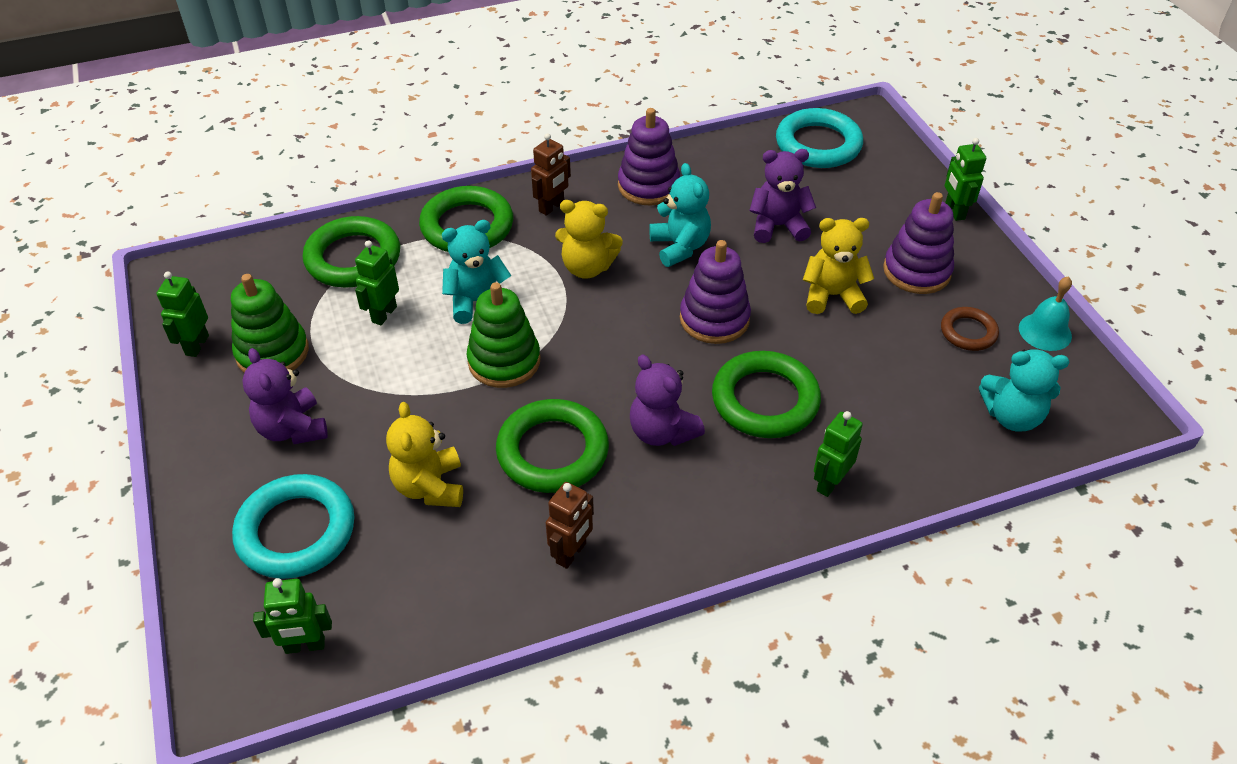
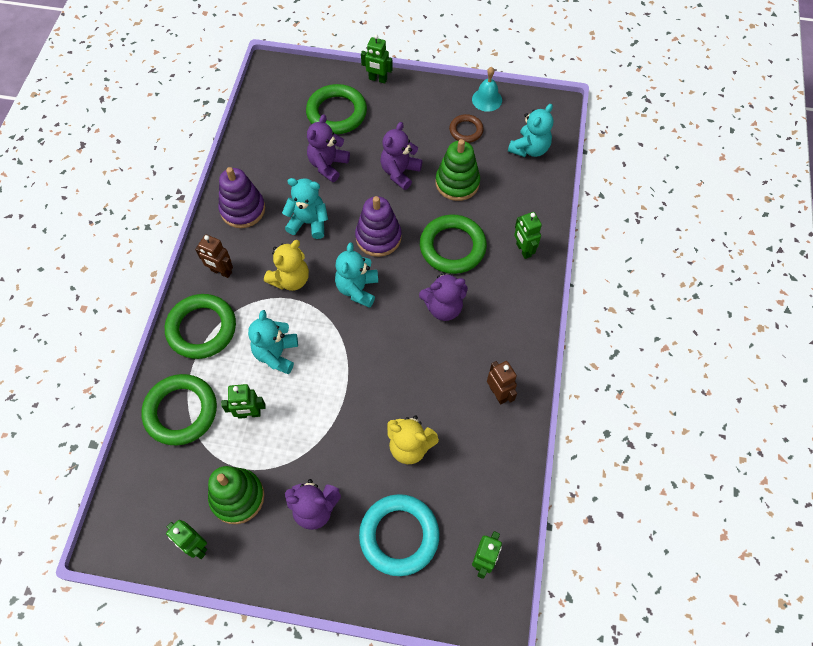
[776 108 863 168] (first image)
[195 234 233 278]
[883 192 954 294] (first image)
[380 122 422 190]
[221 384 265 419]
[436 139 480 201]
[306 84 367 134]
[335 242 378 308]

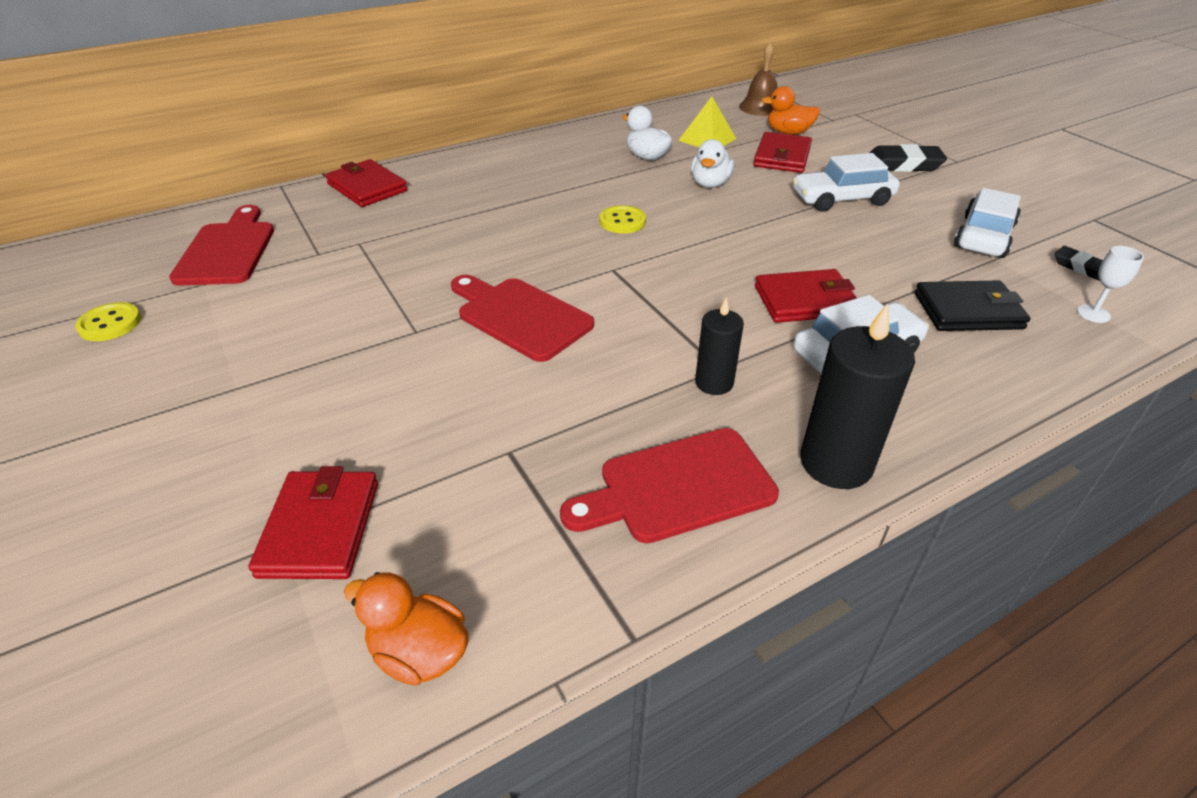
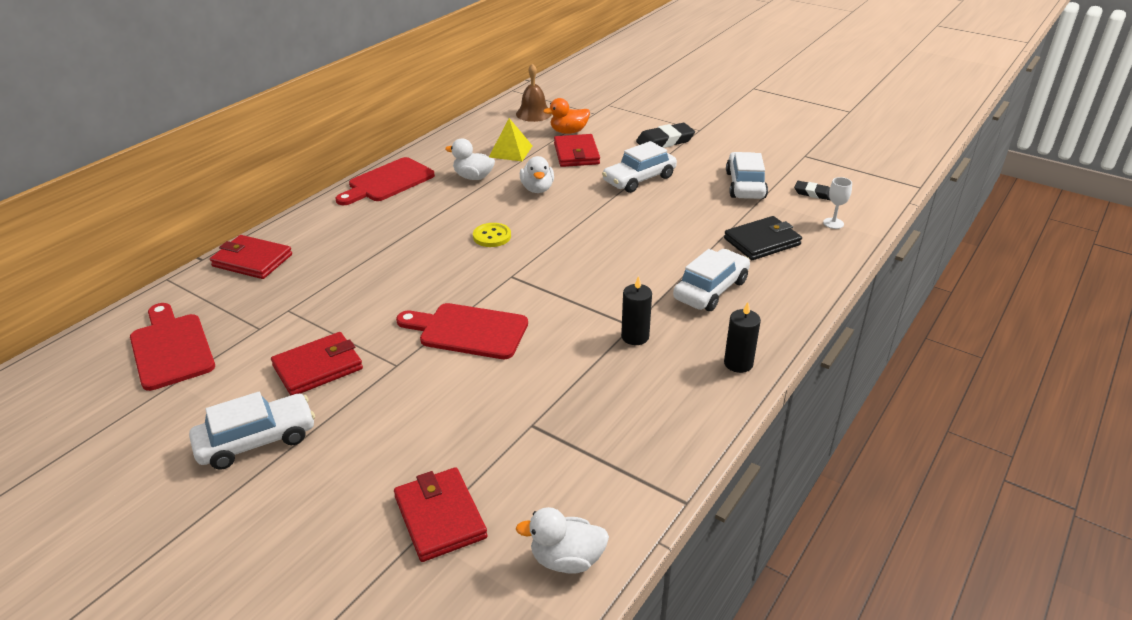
[271 332 363 396]
[75 302 141 341] (first image)
[724 302 761 373]
[336 157 435 205]
[516 507 609 574]
[189 392 315 470]

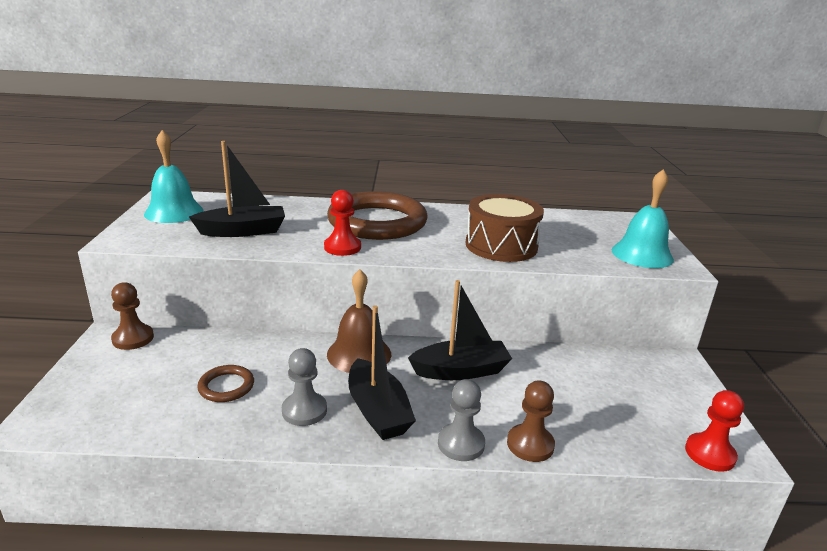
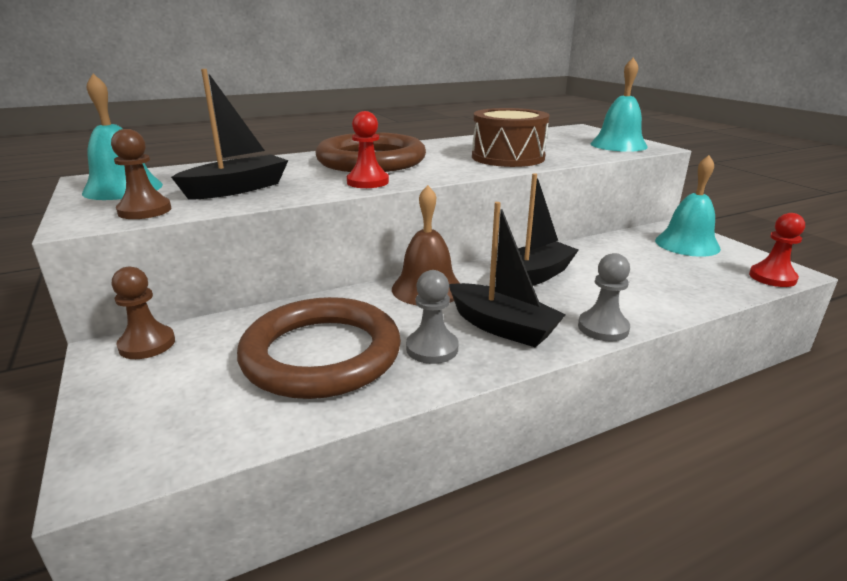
[237 297 401 399]
[111 129 171 219]
[655 155 721 257]

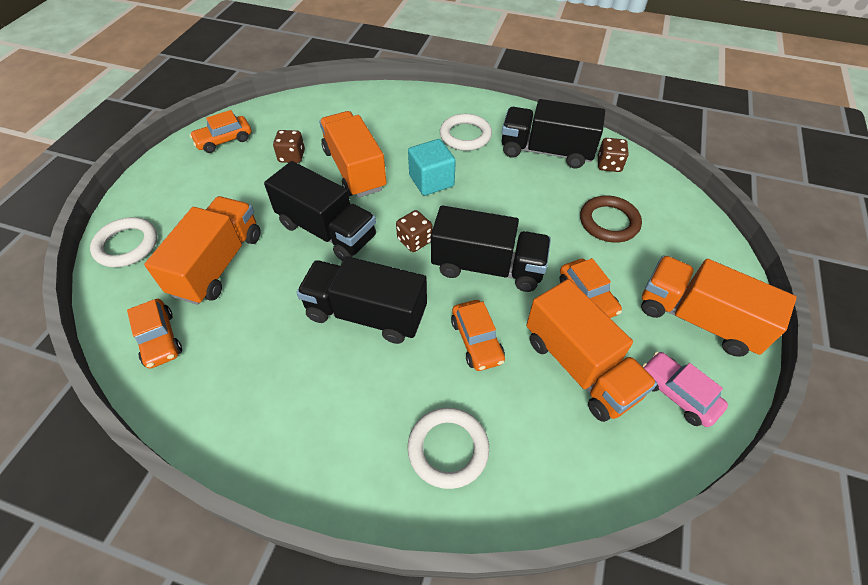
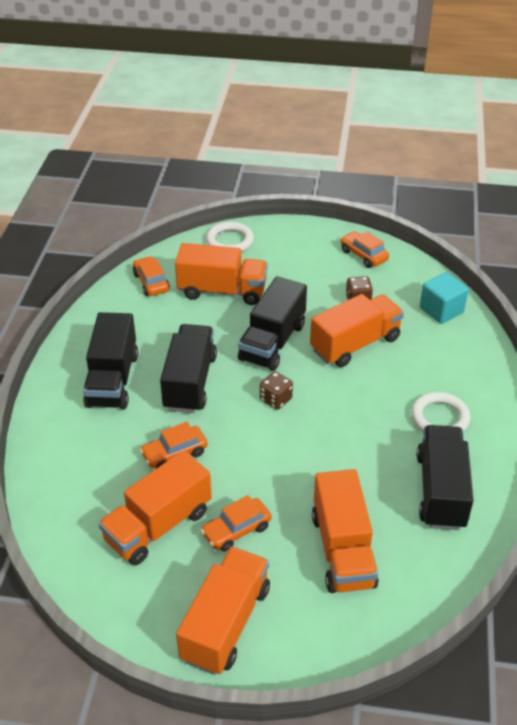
[598 138 629 172] (first image)
[420 272 469 324]
[312 469 379 593]
[83 312 138 409]
[133 256 170 296]
[642 352 728 427] (first image)
[407 408 489 489] (first image)

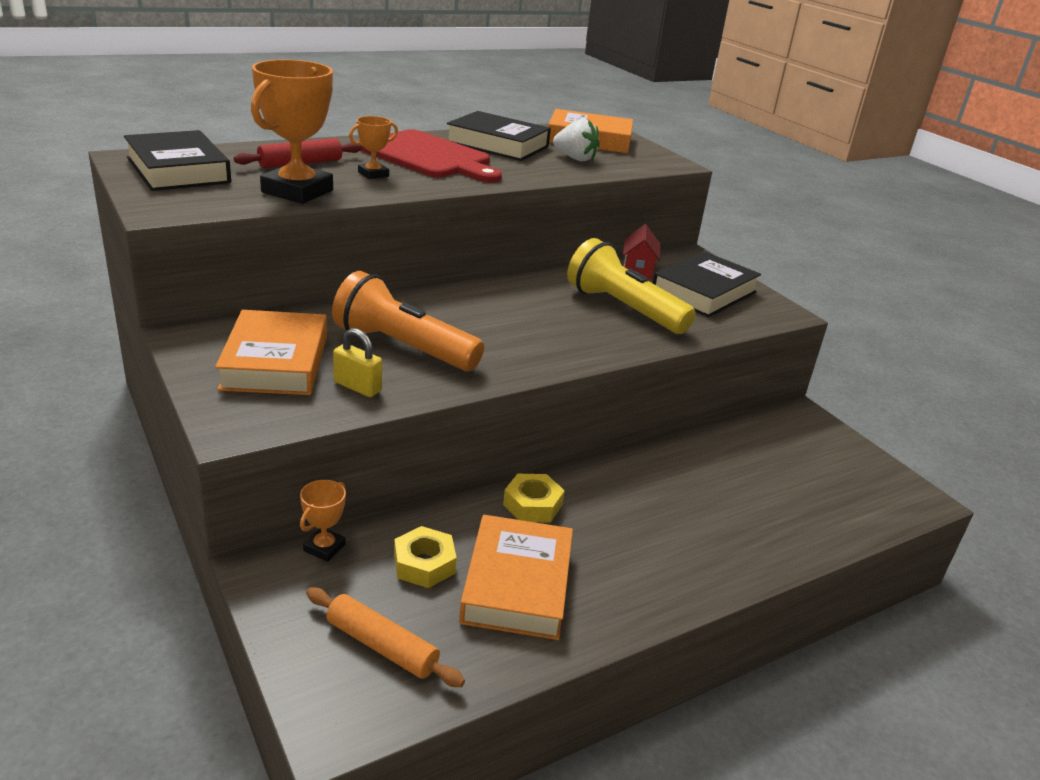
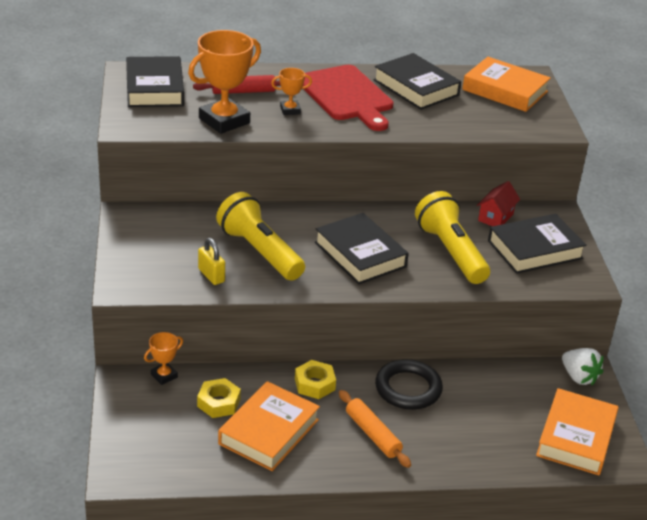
[562 348 604 385]
[216 192 305 281]
[536 388 619 475]
[339 390 411 468]
[315 213 409 285]
[375 359 443 410]

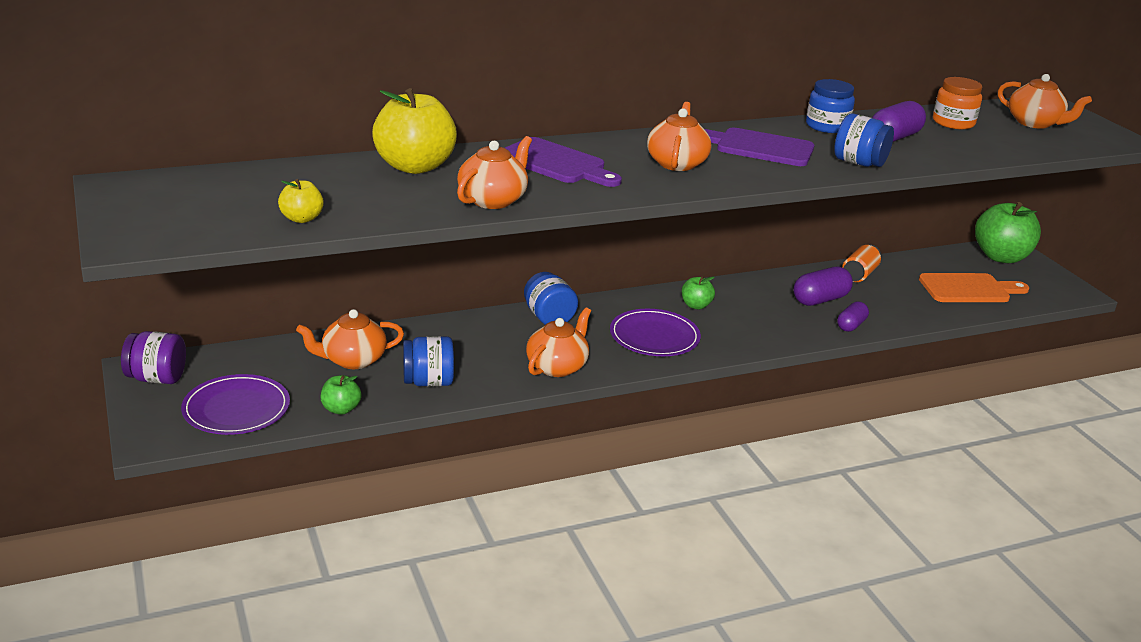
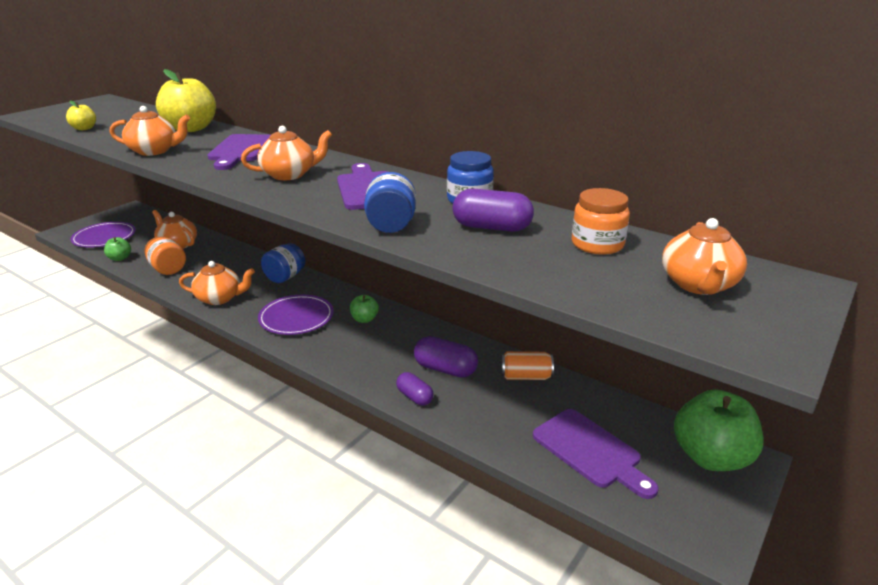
[533 409 658 499]
[396 372 434 406]
[121 331 186 384] (first image)
[145 237 186 275]

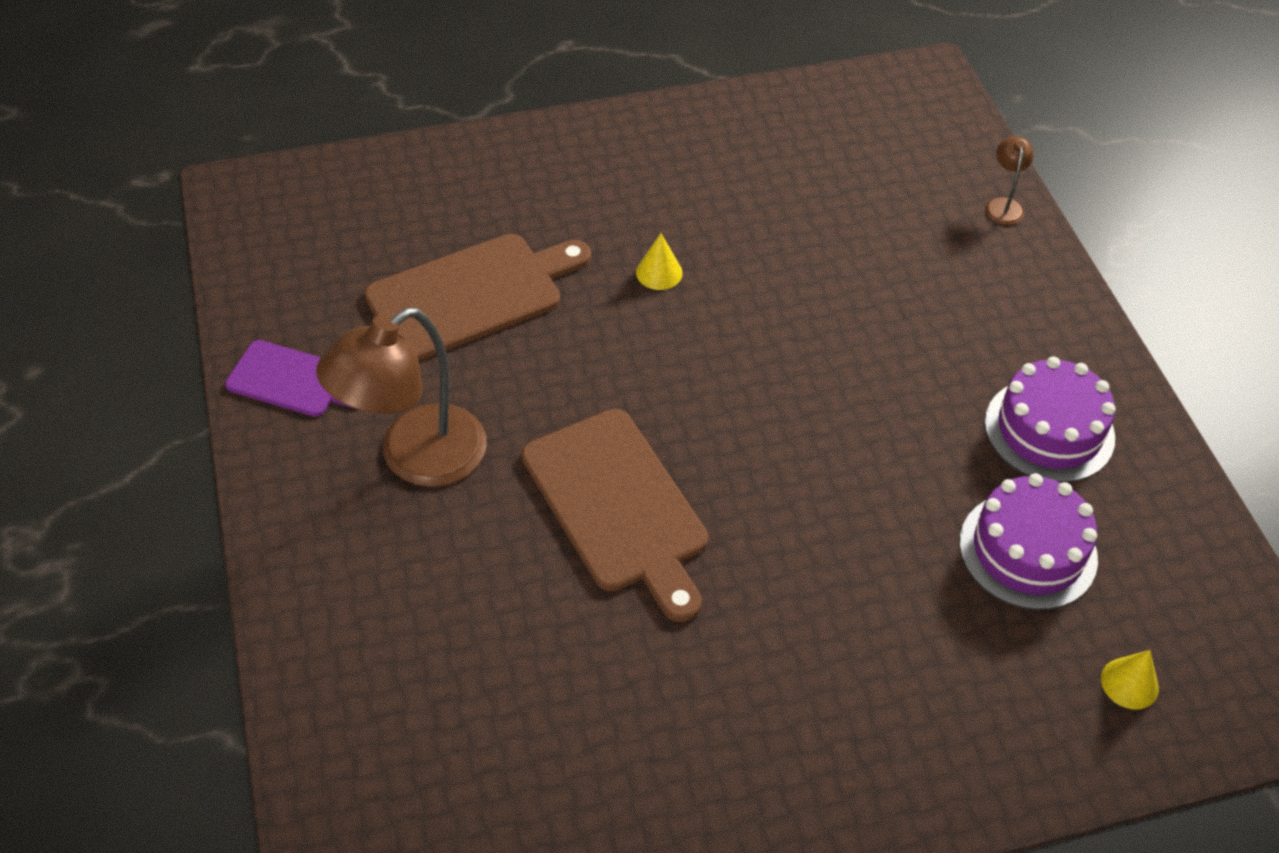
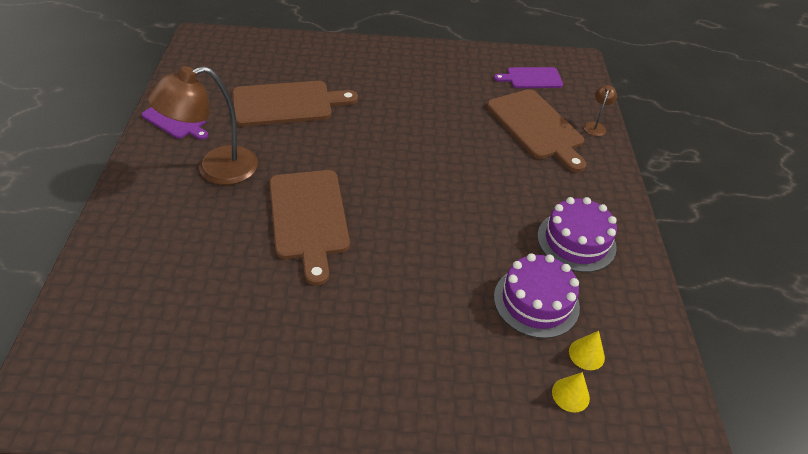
[569 331 605 370]
[494 67 563 88]
[487 89 586 172]

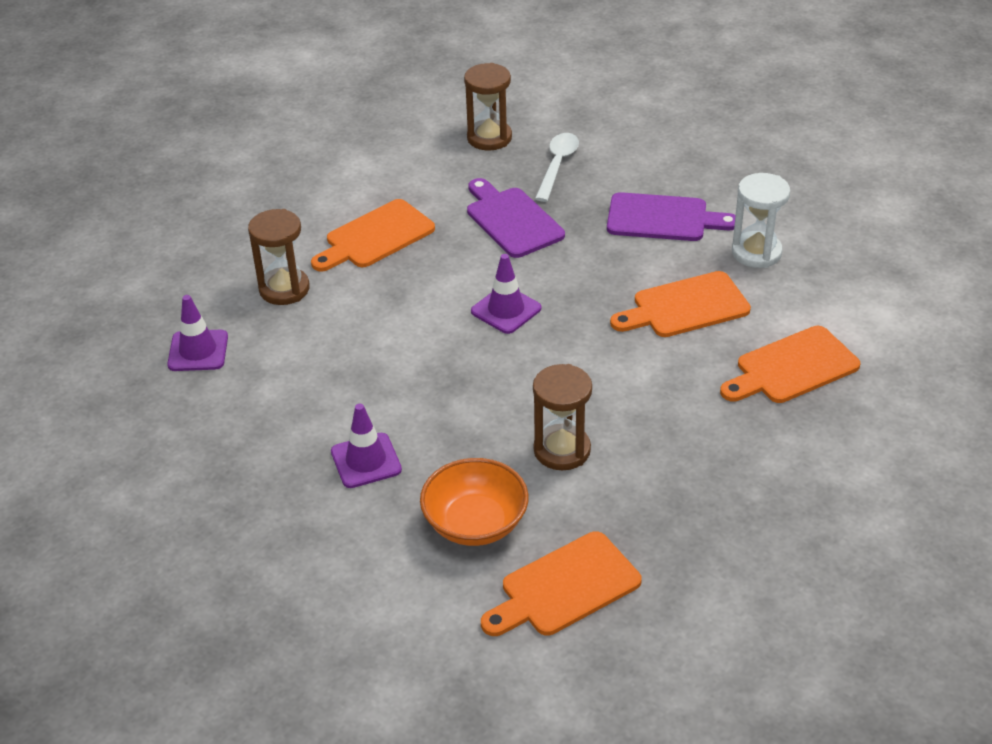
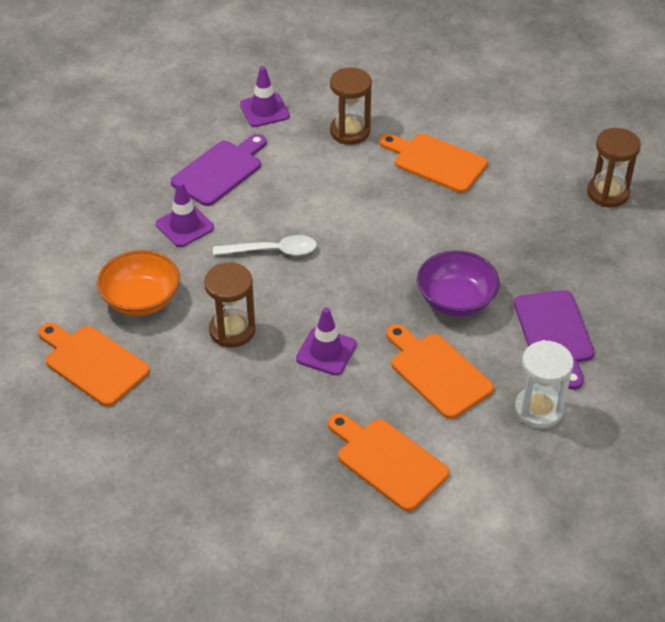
[213 235 317 256]
[171 134 267 206]
[296 307 357 375]
[417 250 500 316]

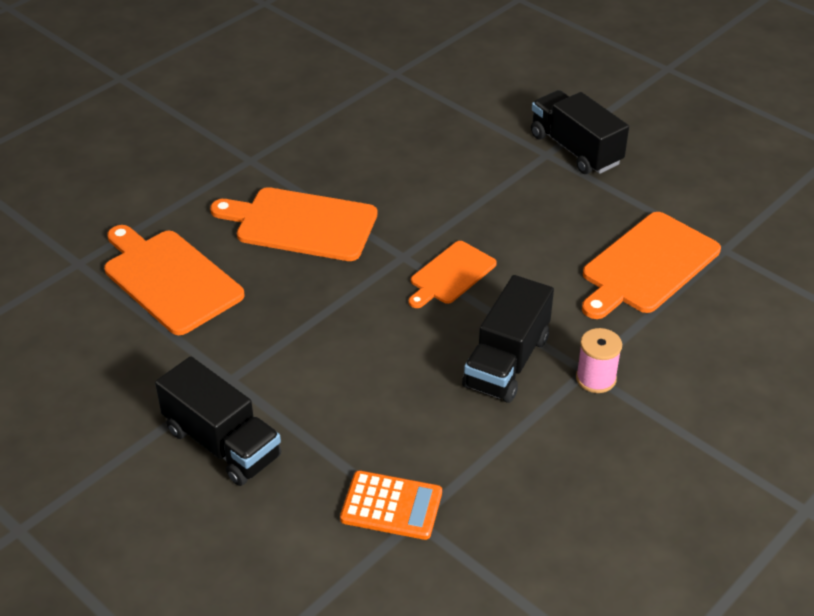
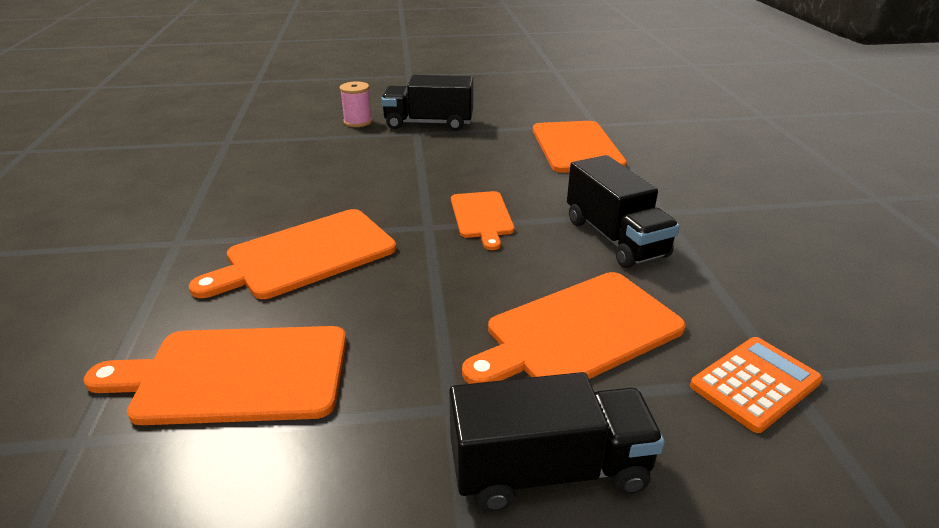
[340 81 372 127]
[462 272 686 384]

